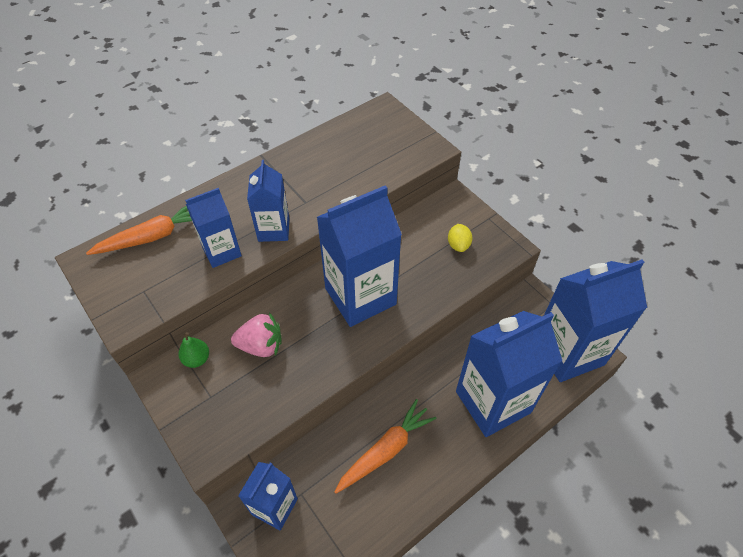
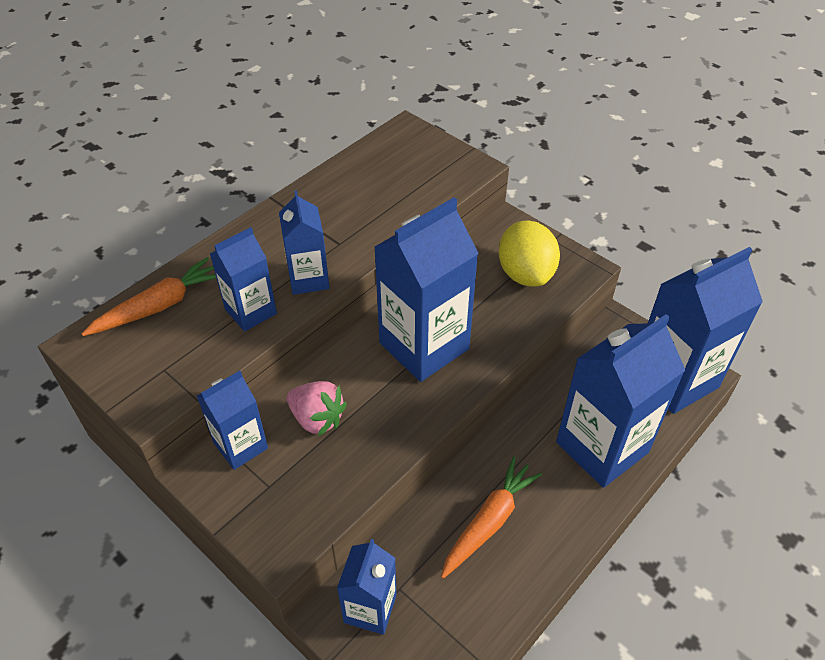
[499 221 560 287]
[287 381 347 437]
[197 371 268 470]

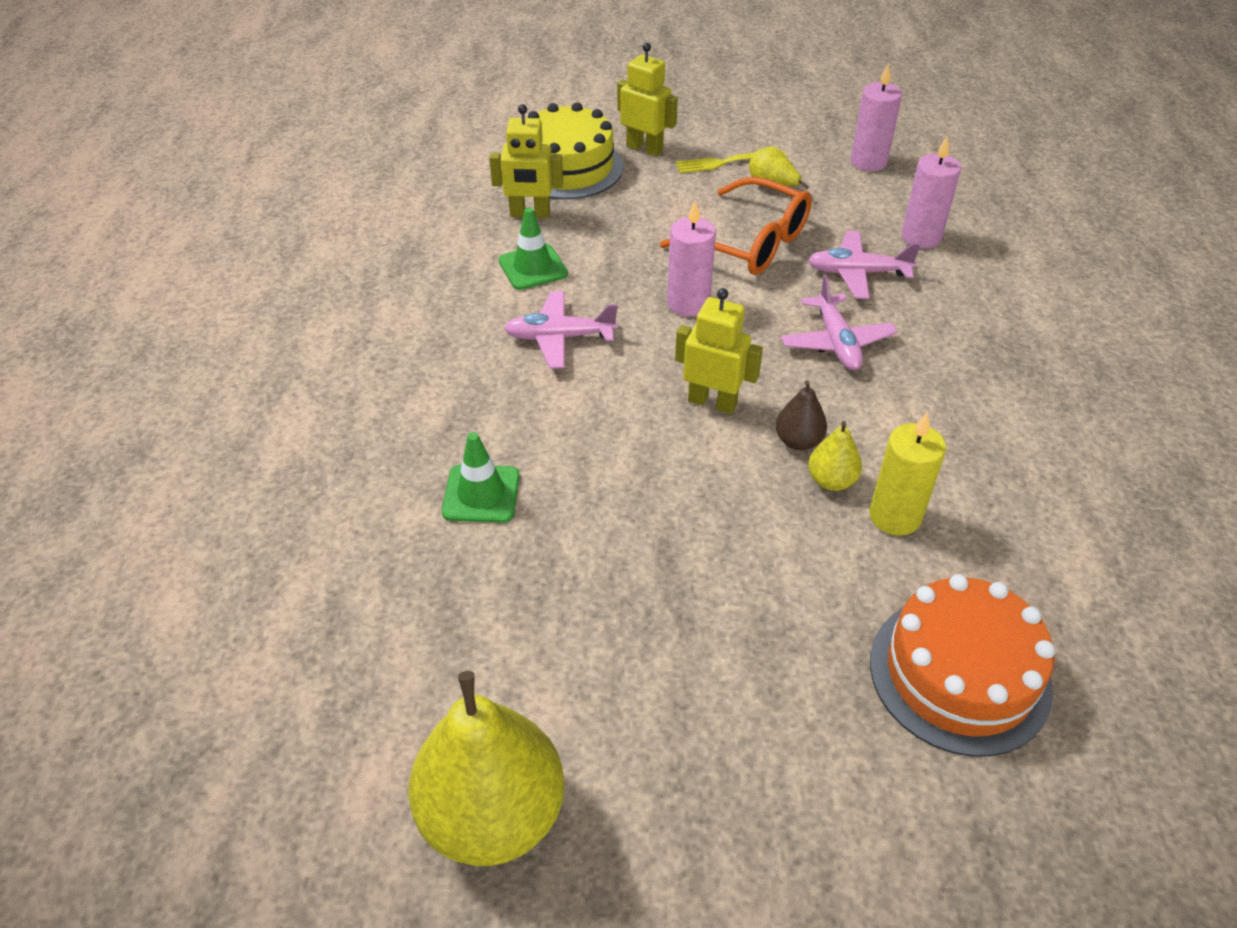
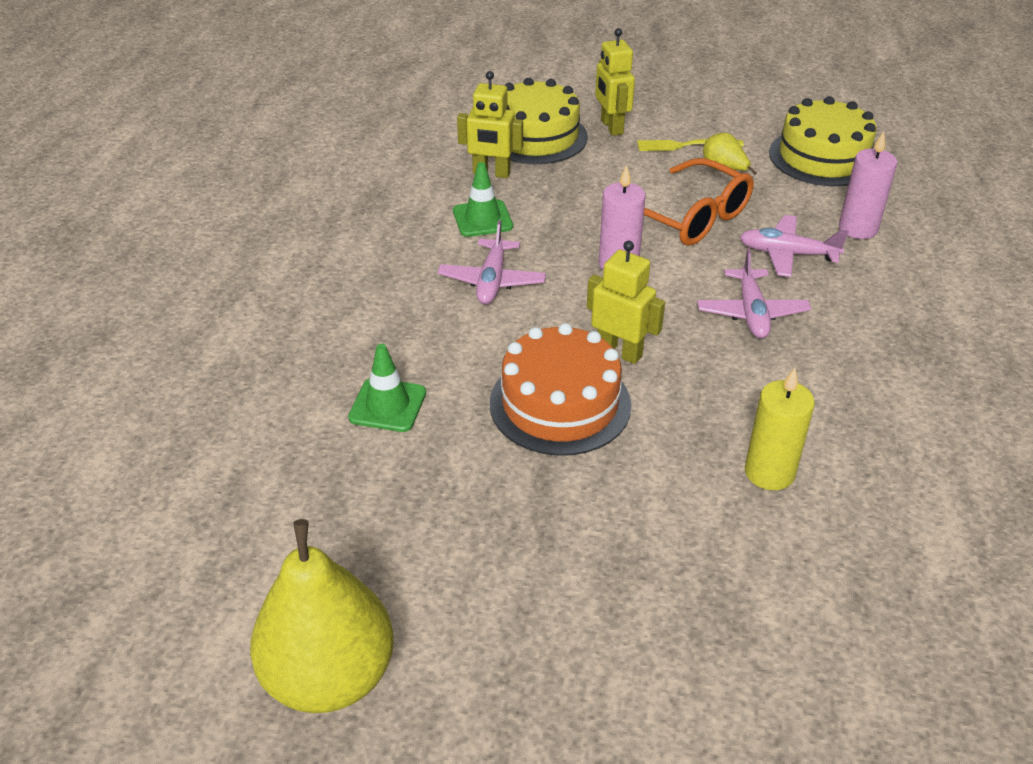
[595 28 635 136]
[769 96 877 186]
[438 220 546 304]
[775 380 827 450] (first image)
[808 421 862 491] (first image)
[490 323 631 456]

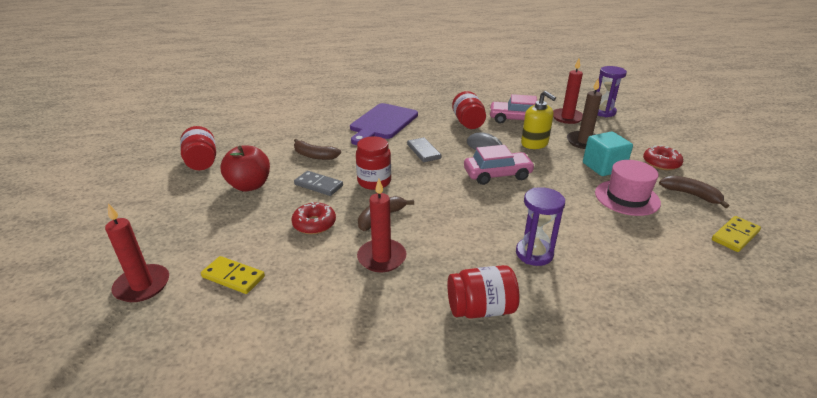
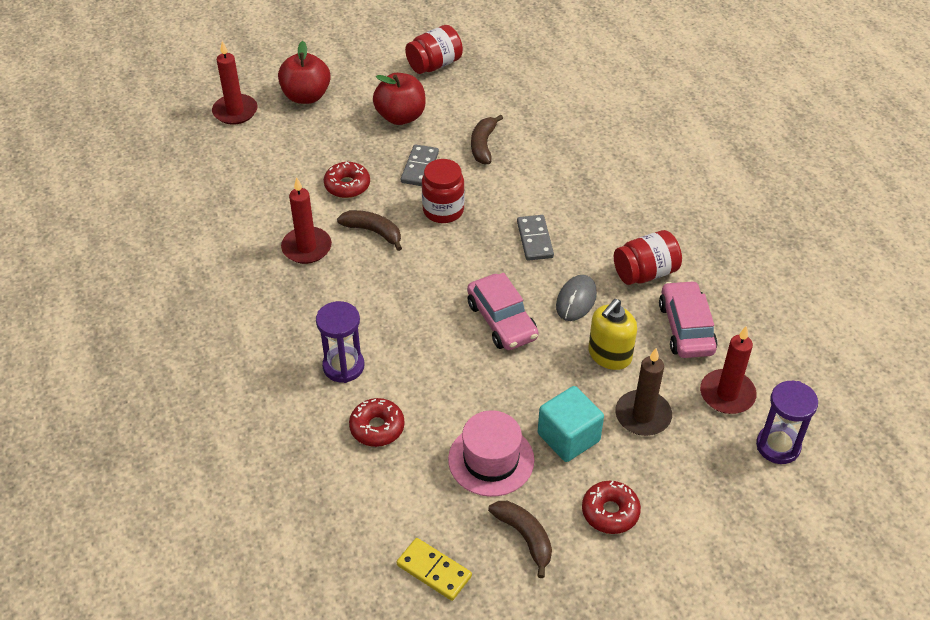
[350 103 418 145] (first image)
[517 215 554 261]
[488 501 552 578]
[201 256 265 294] (first image)
[447 265 520 319] (first image)
[278 41 331 104]
[349 398 405 447]

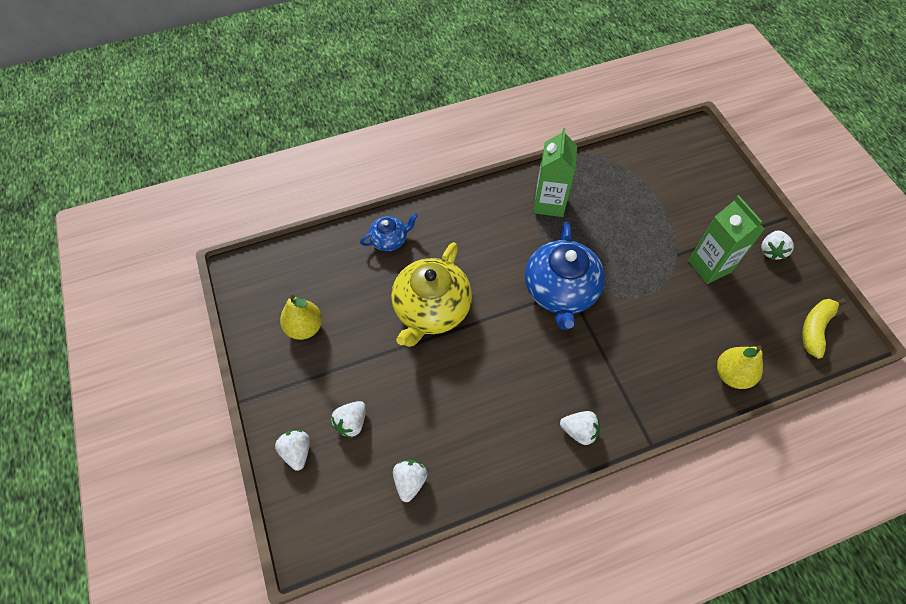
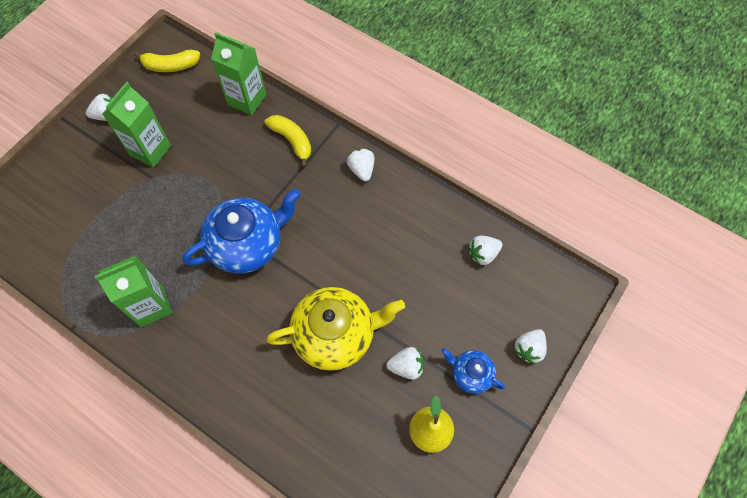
[441 348 505 394]
[211 32 266 115]
[386 347 424 380]
[265 115 311 168]

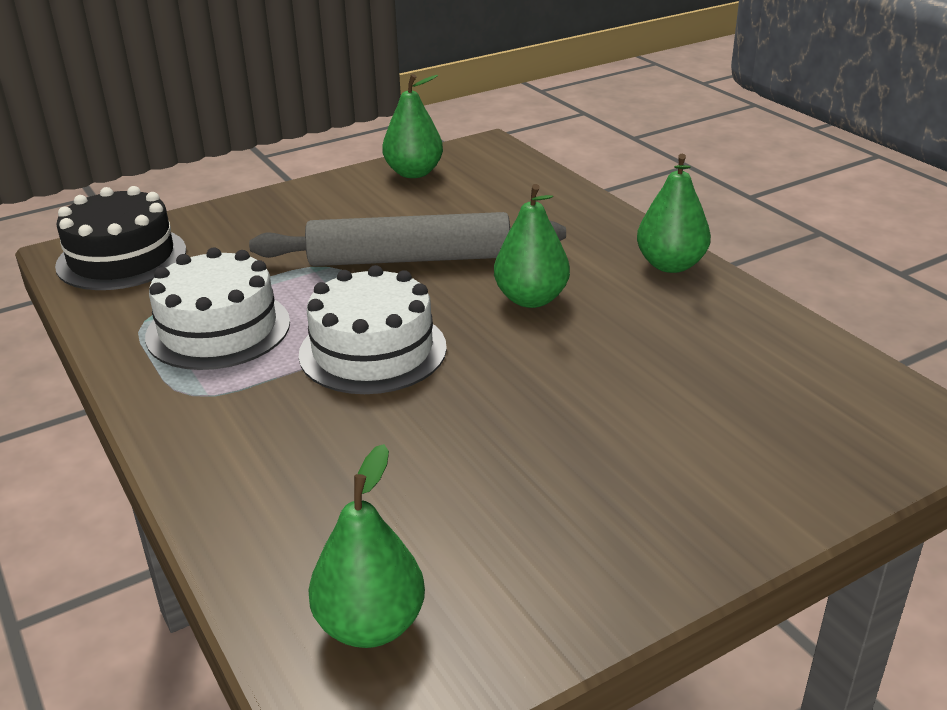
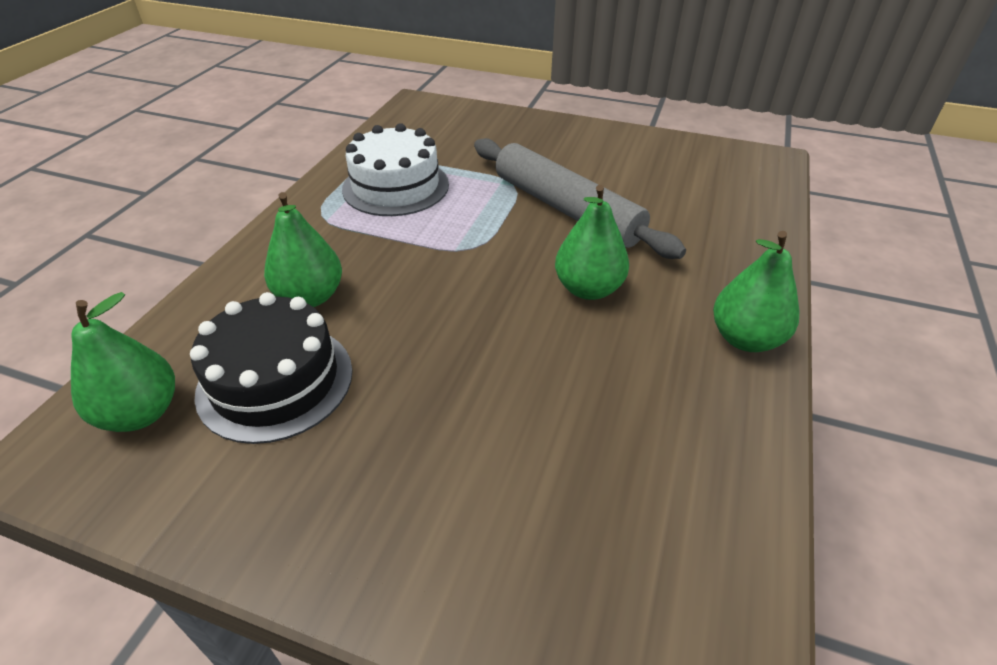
[264 192 342 307]
[190 292 352 444]
[299 265 447 394] (first image)

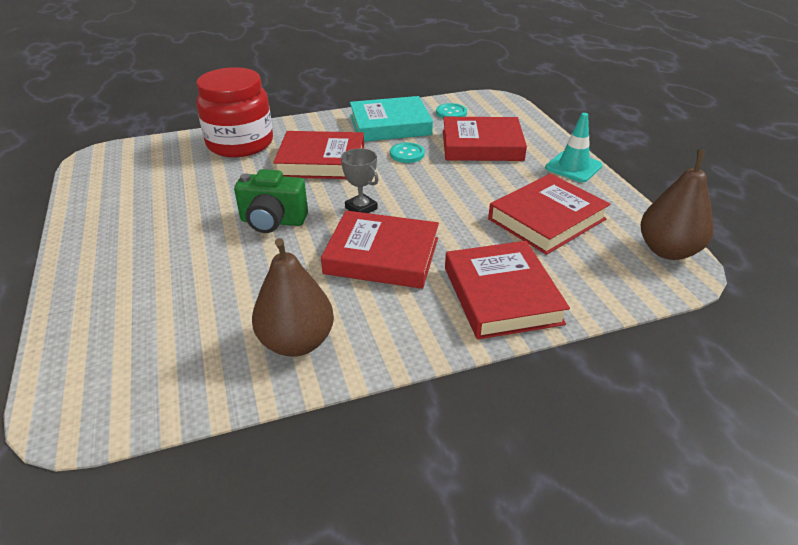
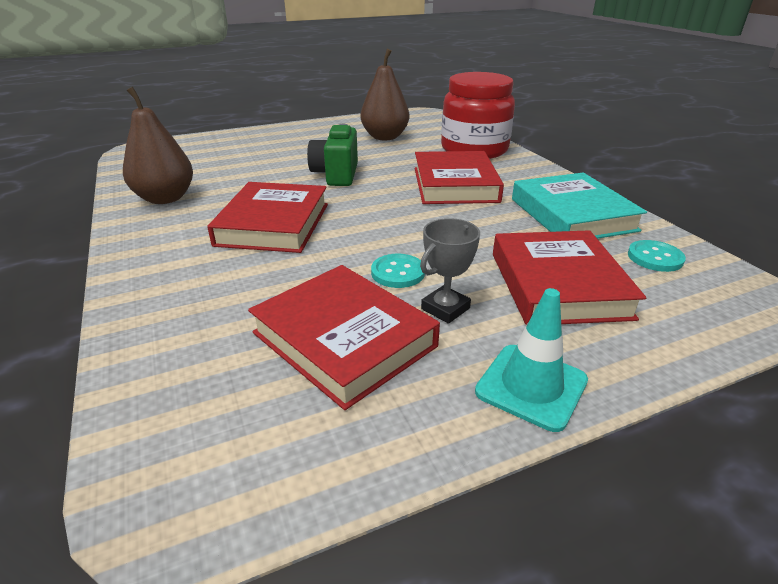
[371 254 425 288]
[420 218 480 324]
[361 49 409 140]
[445 241 570 340] (first image)

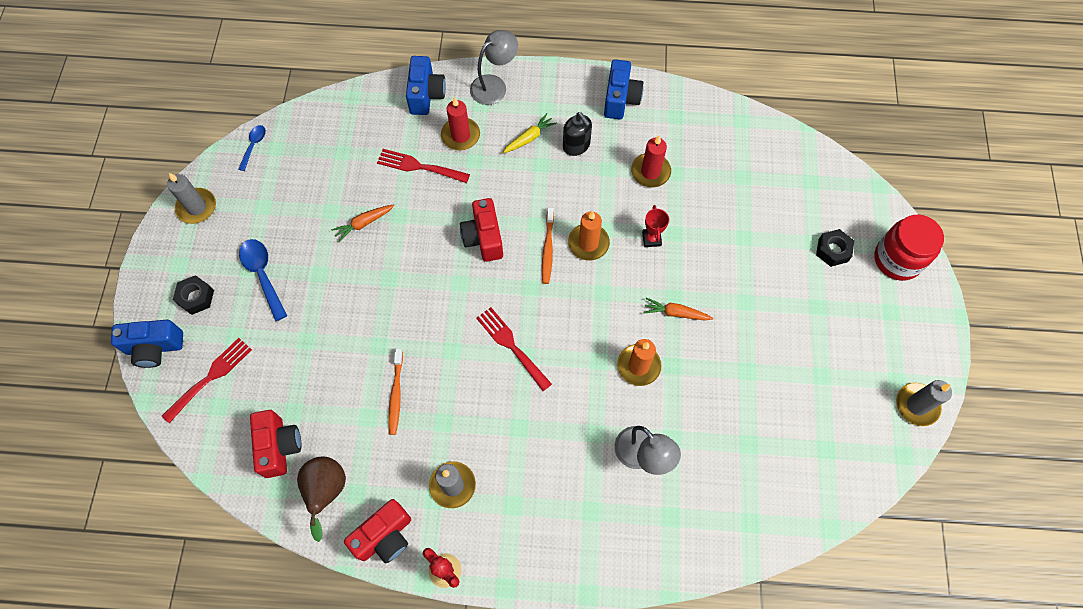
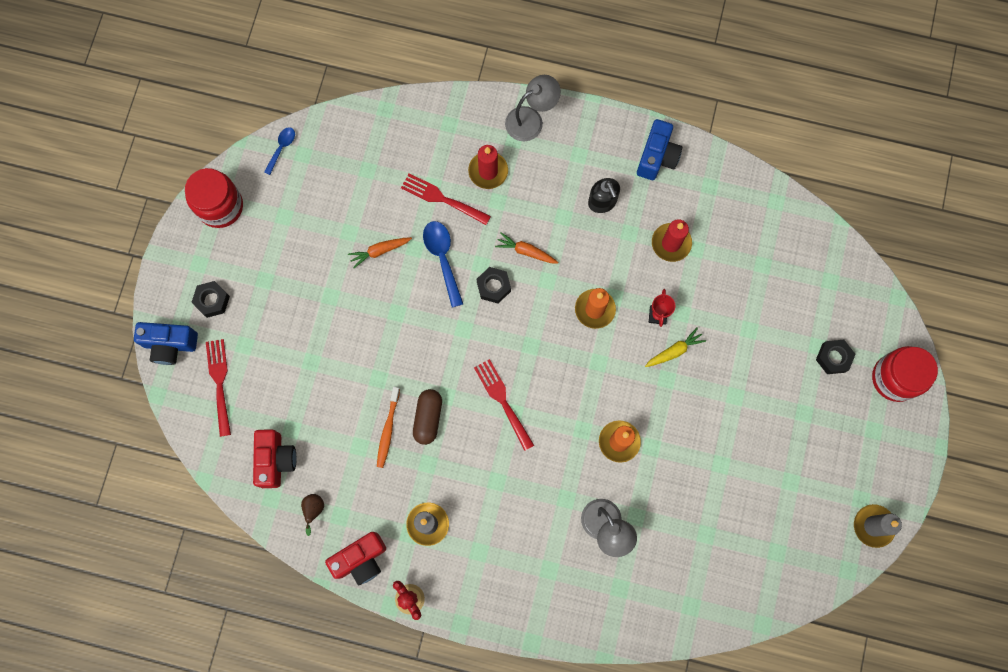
[406 56 446 115] (first image)
[645 327 706 367]
[185 168 243 228]
[477 267 511 303]
[542 207 554 284] (first image)
[423 221 463 308]
[495 232 558 263]
[206 339 231 437]
[301 494 324 536]
[413 389 442 445]

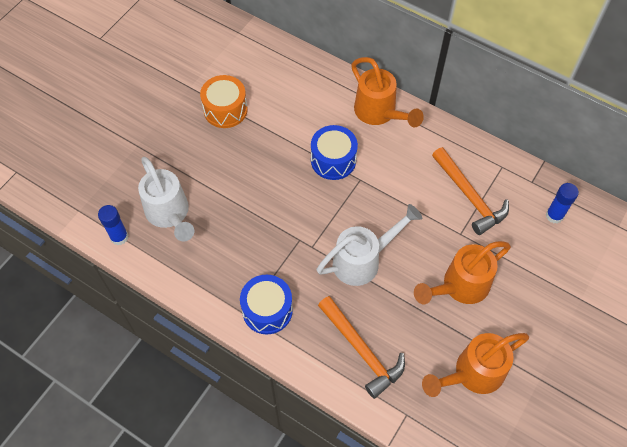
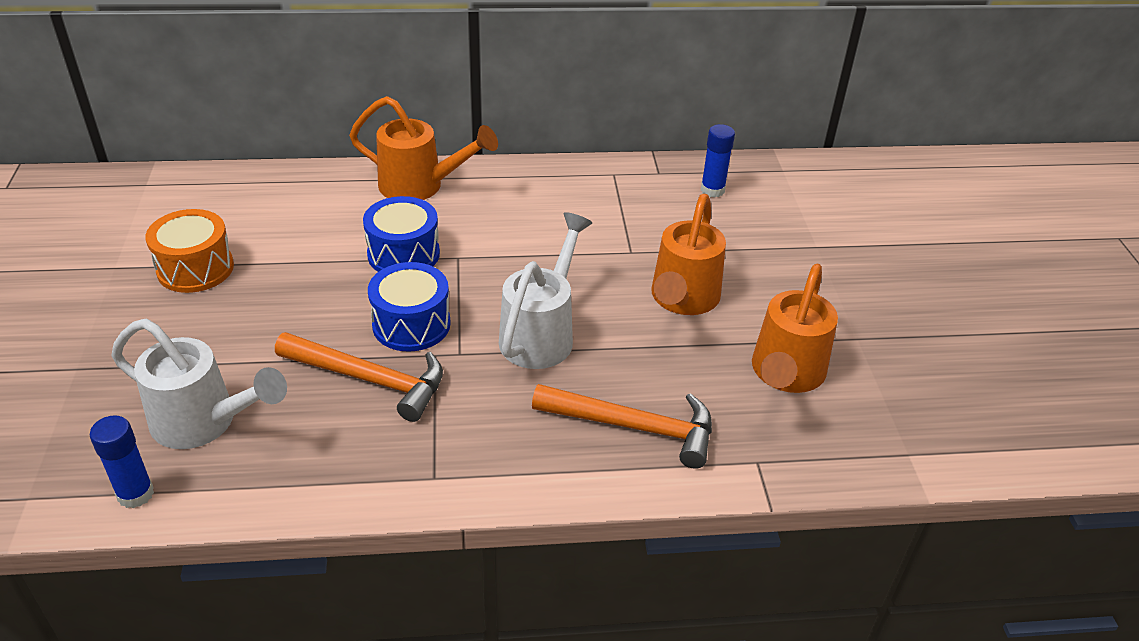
[275 332 443 422]
[368 262 451 352]

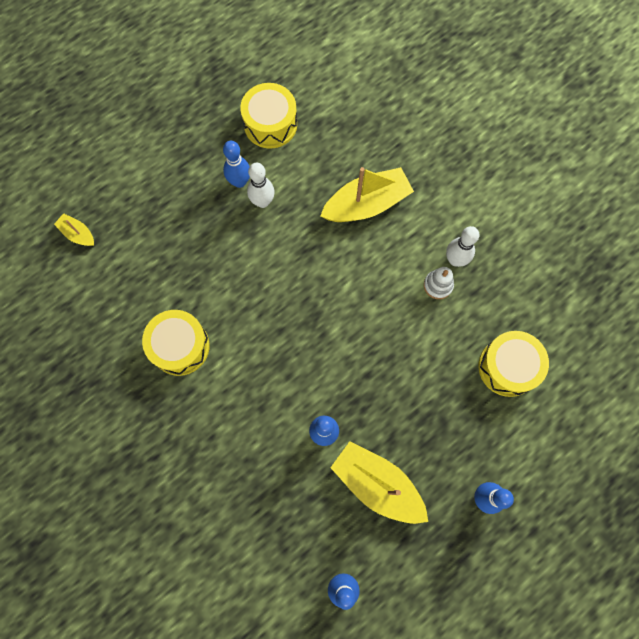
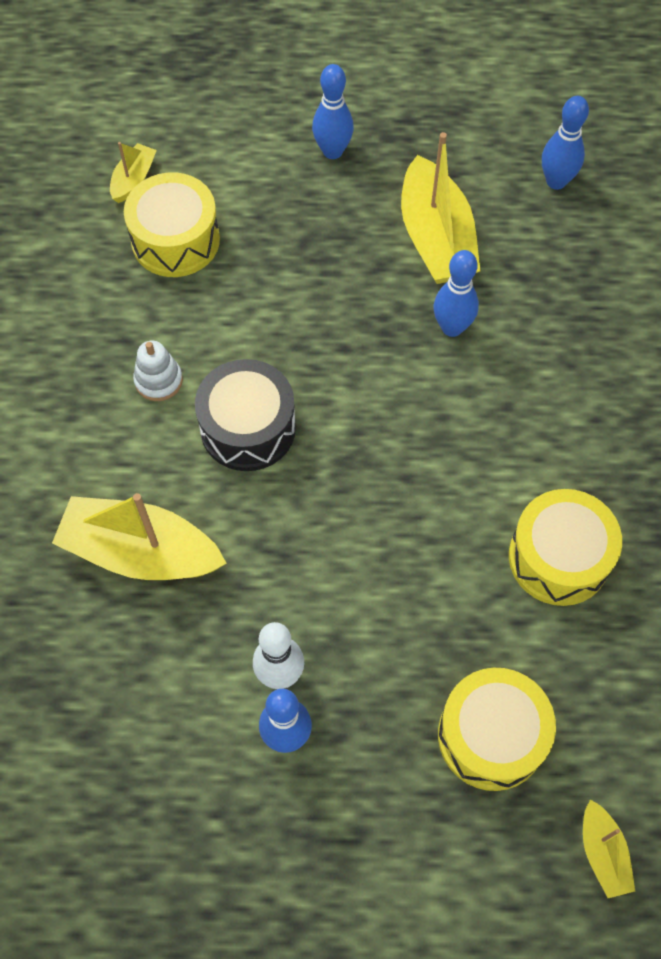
[438 668 556 791]
[446 226 479 267] (first image)
[110 142 157 203]
[195 359 296 471]

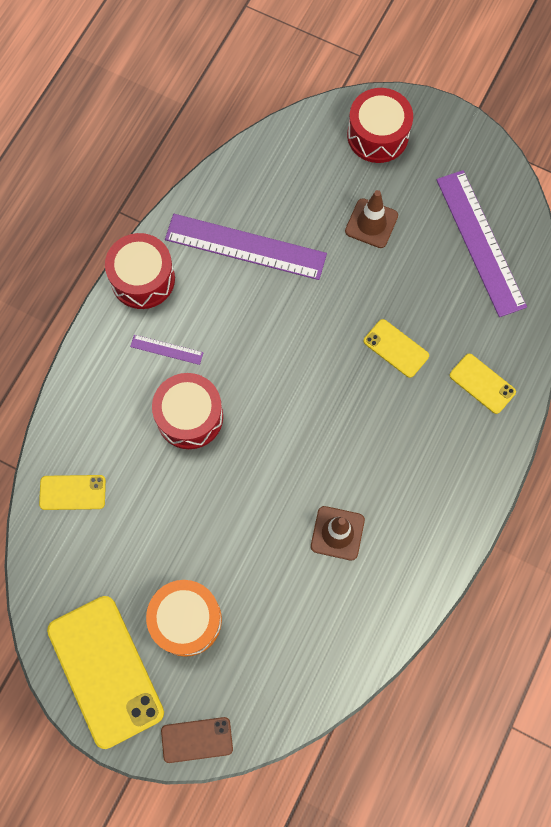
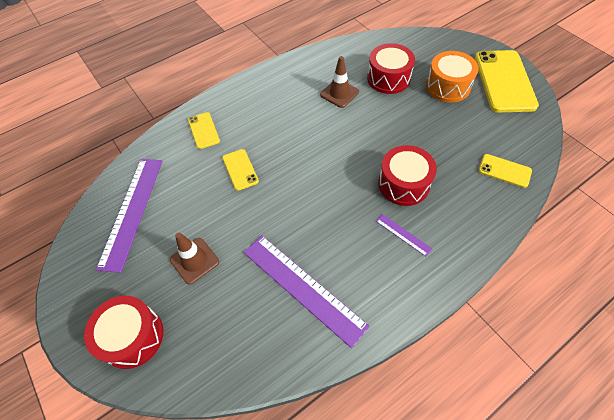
[367 43 415 94]
[161 717 233 763] (first image)

